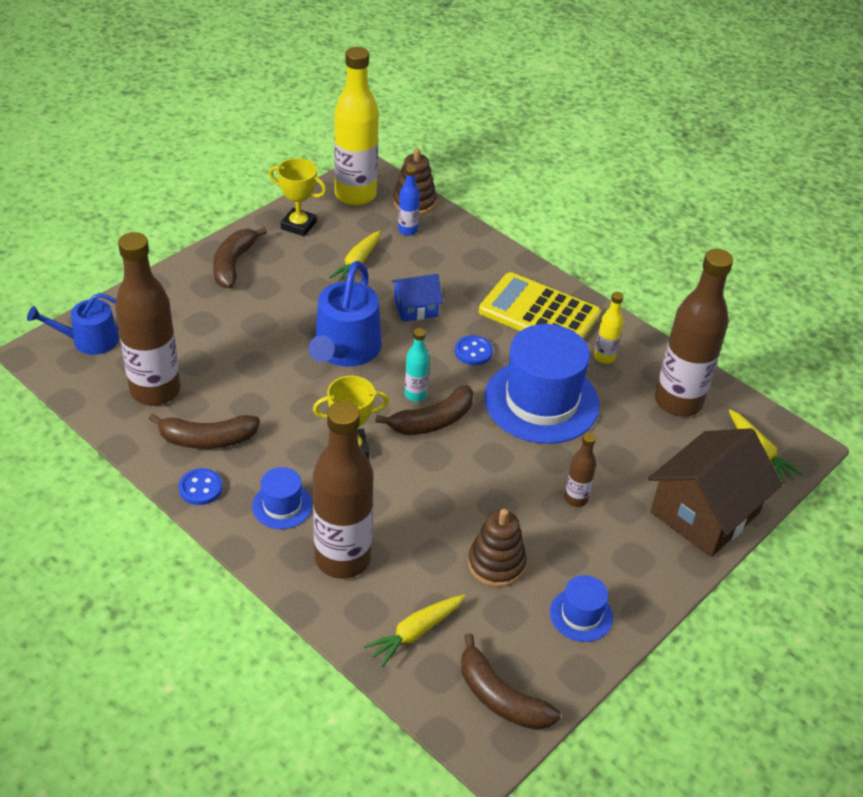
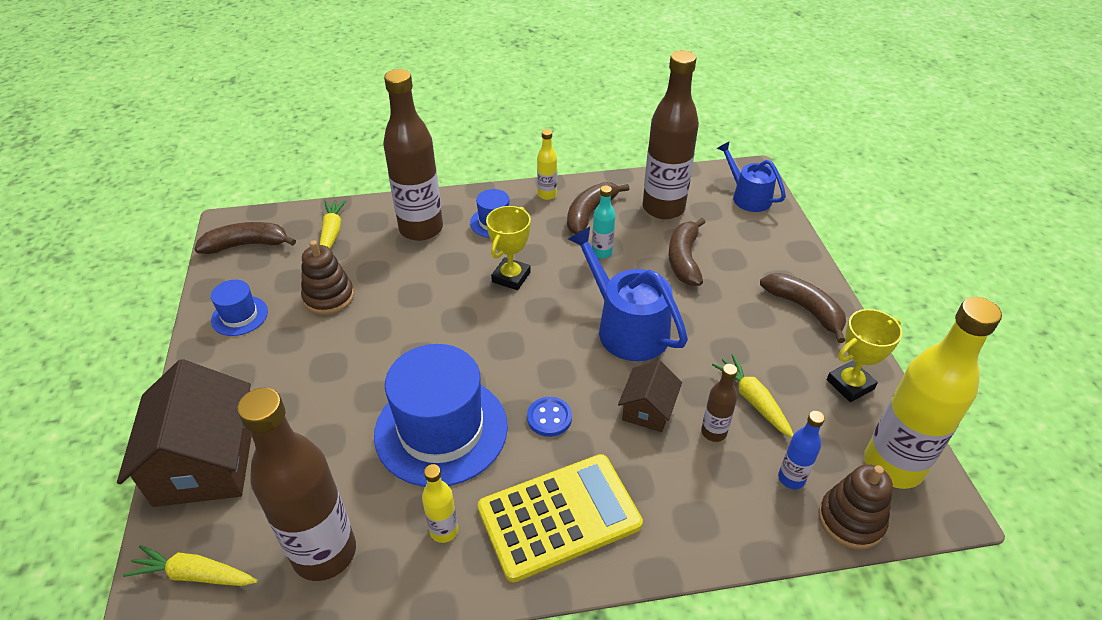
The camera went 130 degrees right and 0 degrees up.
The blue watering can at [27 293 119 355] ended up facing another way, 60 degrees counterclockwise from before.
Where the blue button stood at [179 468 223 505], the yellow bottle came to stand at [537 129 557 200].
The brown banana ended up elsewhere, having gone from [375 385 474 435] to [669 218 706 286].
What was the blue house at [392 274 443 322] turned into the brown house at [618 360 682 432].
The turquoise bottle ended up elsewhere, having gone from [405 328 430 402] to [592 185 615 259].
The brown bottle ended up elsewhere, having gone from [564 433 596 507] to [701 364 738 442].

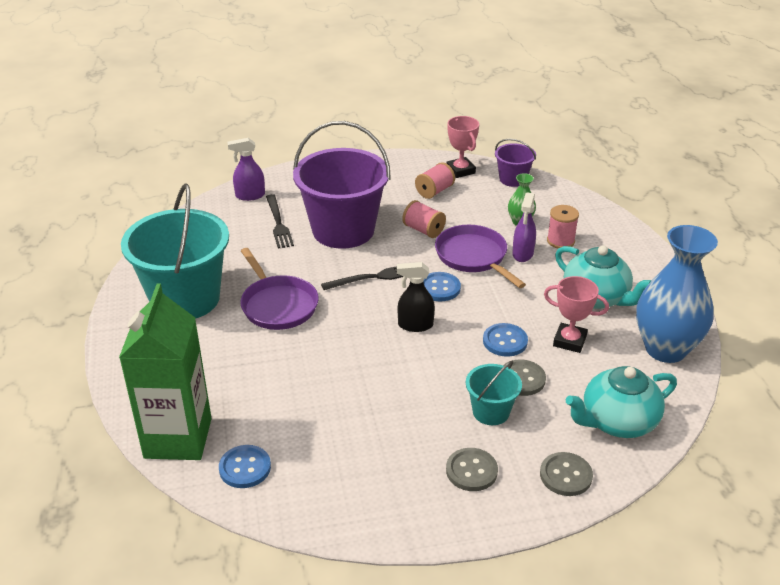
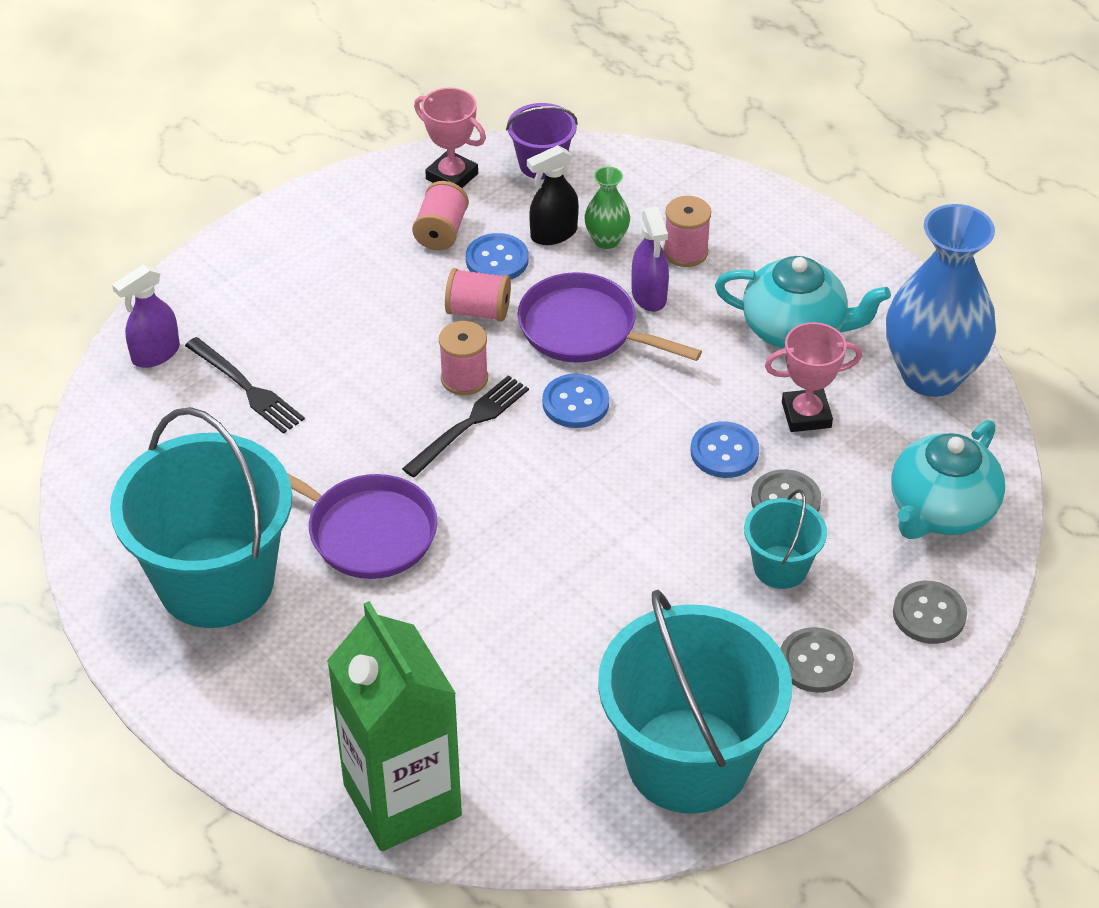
The camera went 30 degrees left and 10 degrees up.
The blue button ended up elsewhere, having gone from [219 445 271 488] to [466 233 529 280].
The second view lost the purple bucket at [293 121 391 249].
The black spray bottle ended up elsewhere, having gone from [397 262 435 332] to [527 145 579 245].
The second view gained the pink spool at [439 321 488 395].
The second view gained the turquoise bucket at [598 590 792 814].

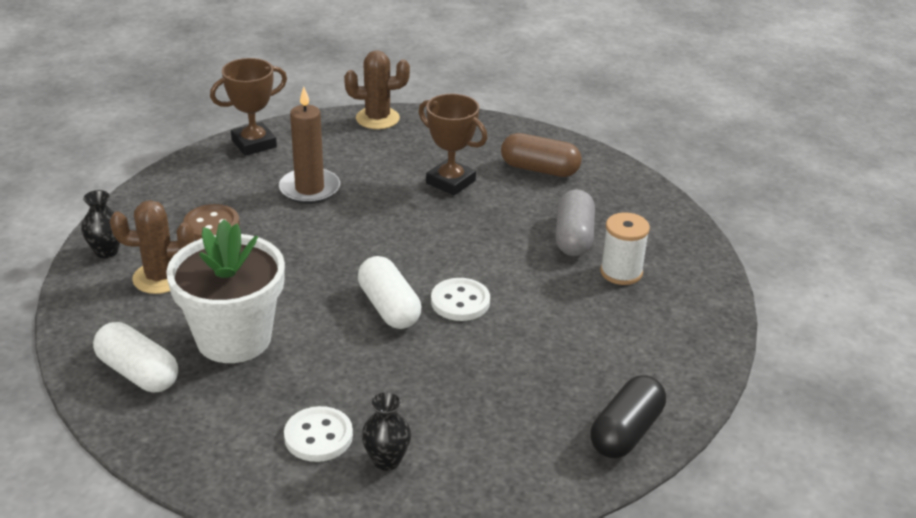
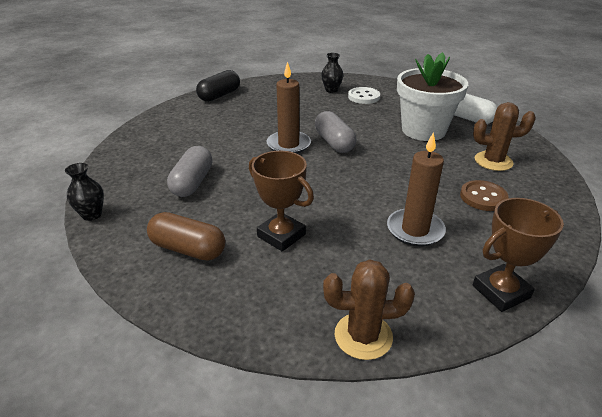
The camera went 175 degrees left and 0 degrees up.
The black vase ended up elsewhere, having gone from [81 190 120 258] to [65 163 104 221].
What was the white capsule at [358 256 421 329] turned into the grey capsule at [315 111 356 153].
Where the white button stood at [431 278 490 321], the brown candle came to stand at [266 62 311 154].
The second view lost the white spool at [600 212 650 285].

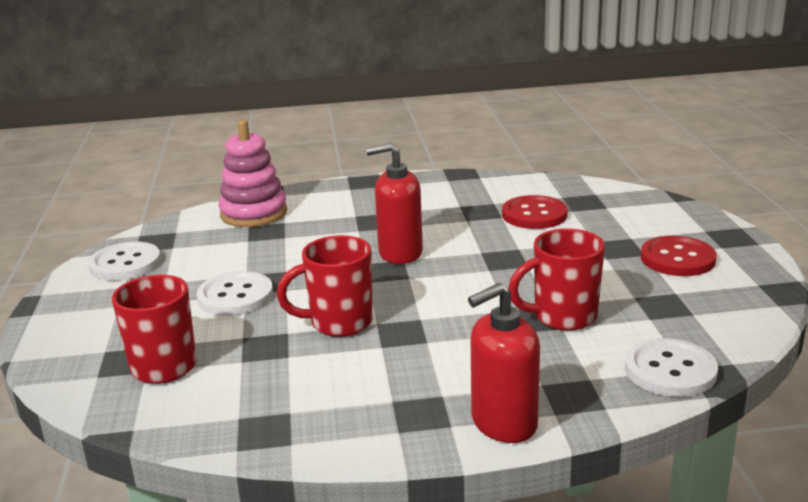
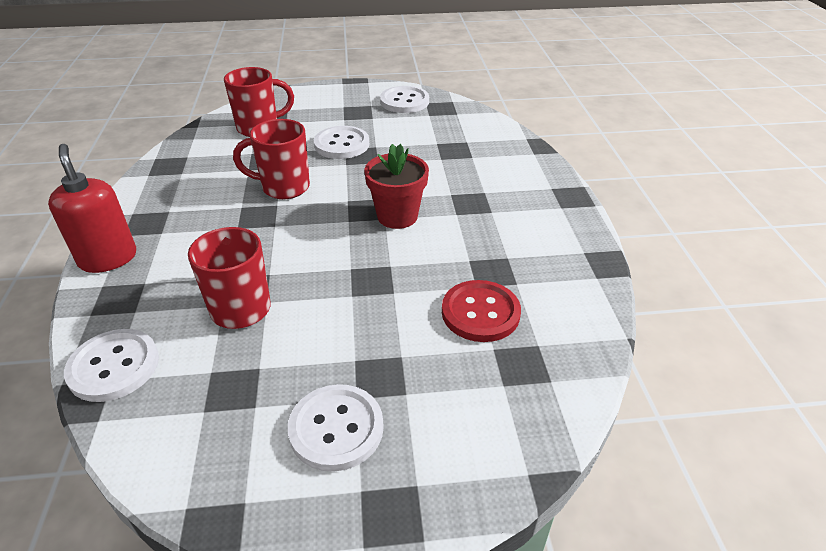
The camera went 90 degrees right and 15 degrees up.
The second view lost the pink stacking toy at [219 120 287 227].
The red mug at [277 235 373 337] ended up facing another way, 75 degrees counterclockwise from before.
Where the red soap dispenser stood at [366 143 423 264], the red flower pot came to stand at [364 144 429 229].
What was the red button at [641 236 717 276] turned into the white button at [288 384 384 472].

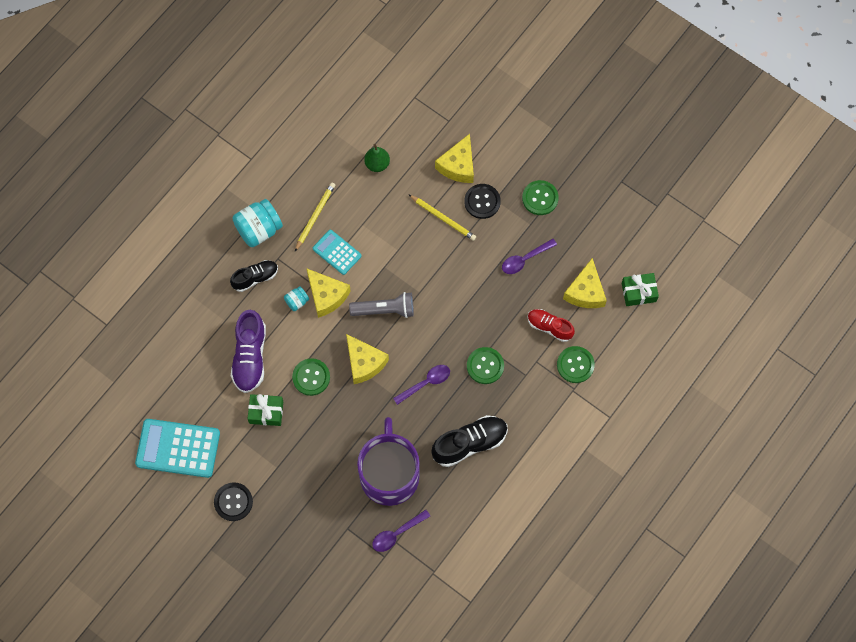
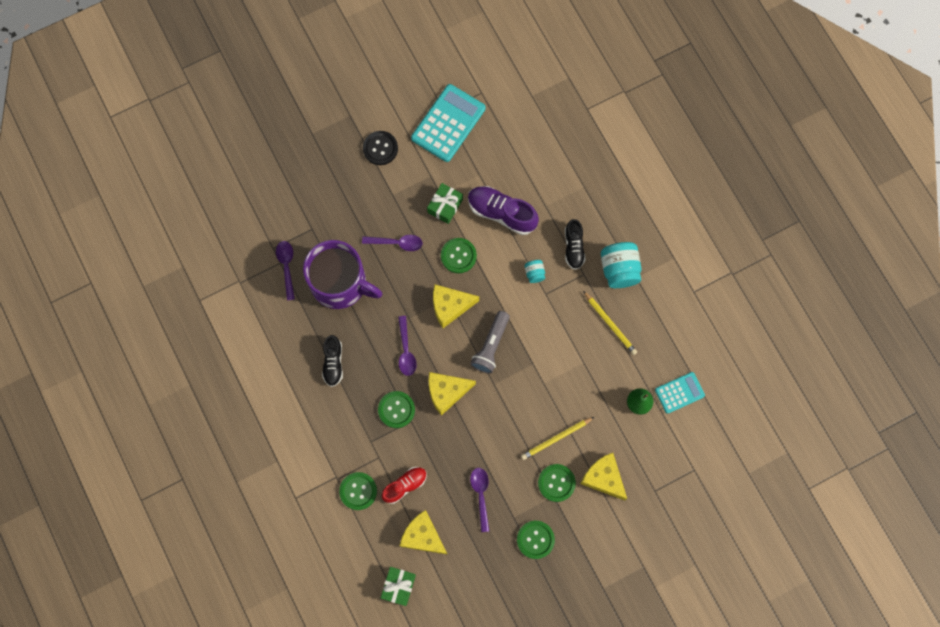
The camera went 115 degrees right and 5 degrees up.
The yellow cheese ended up elsewhere, having gone from [306 268 351 318] to [428 372 476 416].
The turquoise calculator ended up elsewhere, having gone from [313 230 361 275] to [655 372 705 414].
The size of the black shoe at [431 415 508 467] changed by a factor of 0.63.
What was the black button at [464 184 501 219] turned into the green button at [538 464 576 502].
The second view gained the purple spoon at [362 235 423 251].

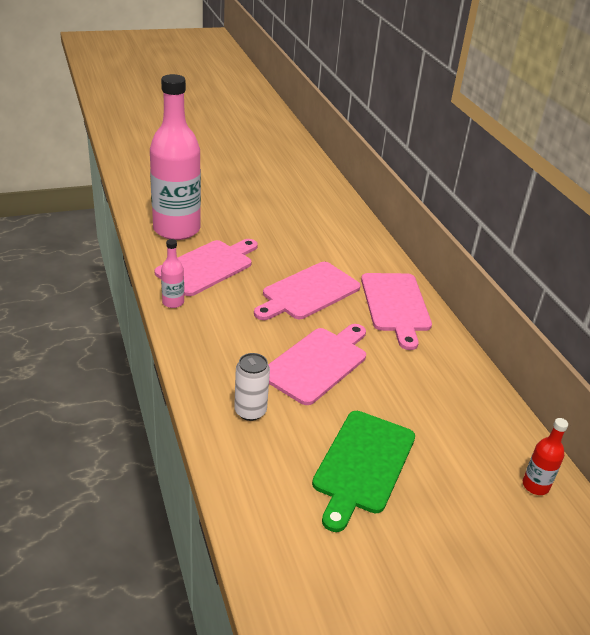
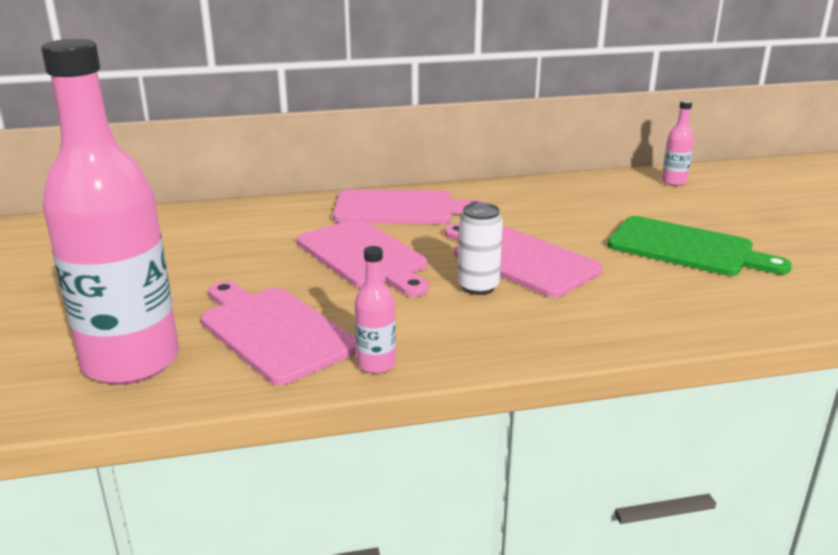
The camera went 80 degrees left and 10 degrees down.
The white can ended up elsewhere, having gone from [234 353 270 421] to [458 203 503 295].
What was the red bottle at [523 418 568 495] turned into the pink bottle at [661 100 694 186].

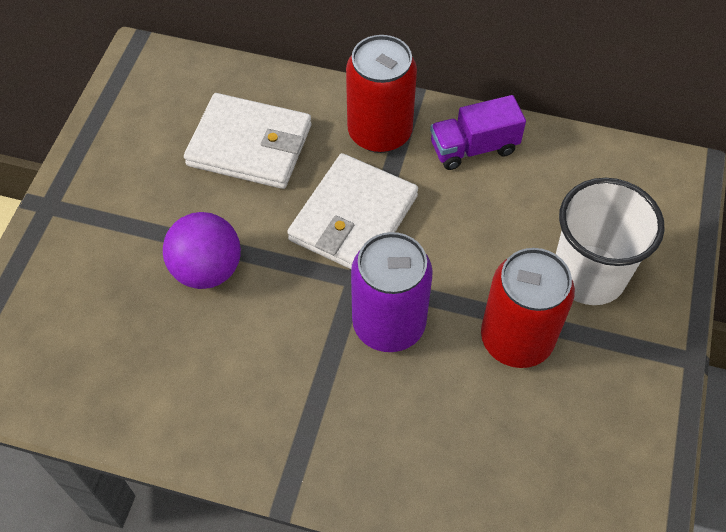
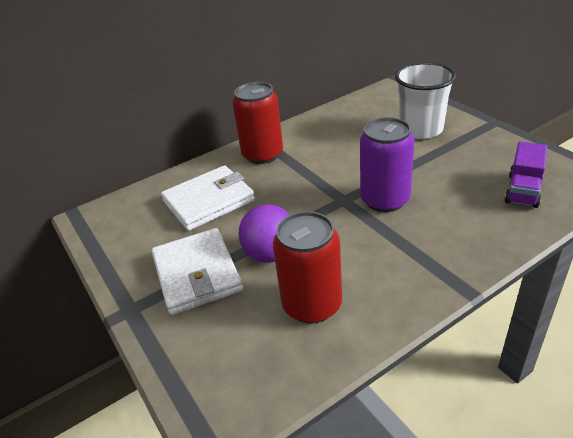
The camera went 45 degrees left and 20 degrees down.
The white wallet ended up elsewhere, having gone from [287 153 418 269] to [151 228 243 315].
The purple truck ended up elsewhere, having gone from [430 95 526 170] to [504 142 547 208].
The red can ended up elsewhere, having gone from [481 248 575 368] to [273 211 342 324].

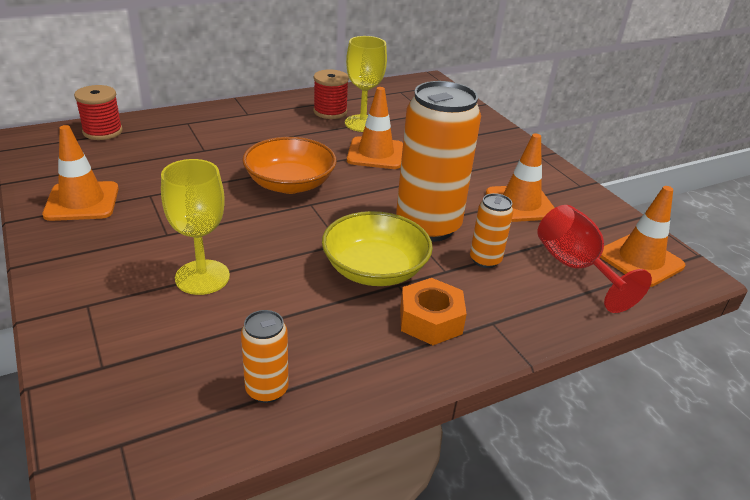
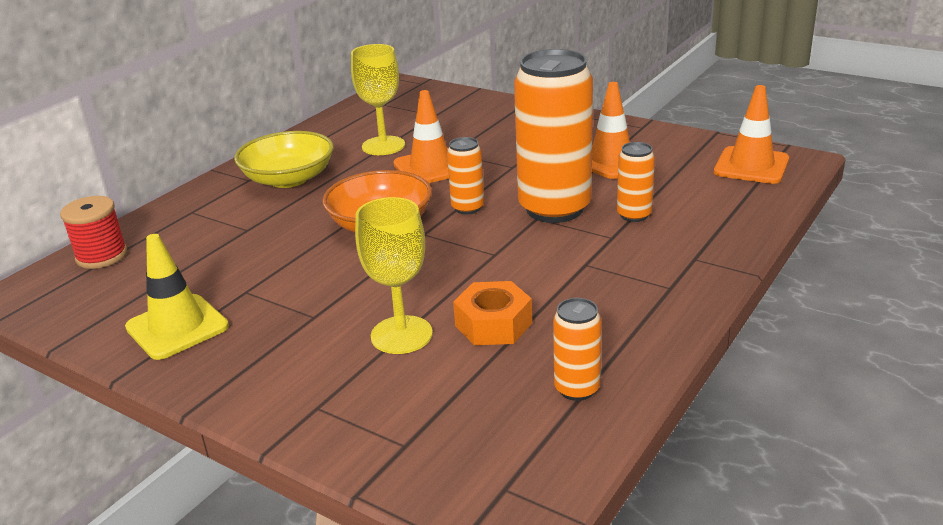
The camera went 25 degrees left and 5 degrees down.
What was the orange traffic cone at [42 125 119 221] turned into the yellow traffic cone at [125 234 229 360].
The second view lost the red spool at [313 69 349 119].
The yellow bowl ended up elsewhere, having gone from [322 211 433 286] to [234 131 334 188].
The orange nut ended up elsewhere, having gone from [400 278 467 345] to [453 281 532 345].
The second view lost the red goblet at [537 205 652 313].
The second view gained the orange can at [447 137 484 214].

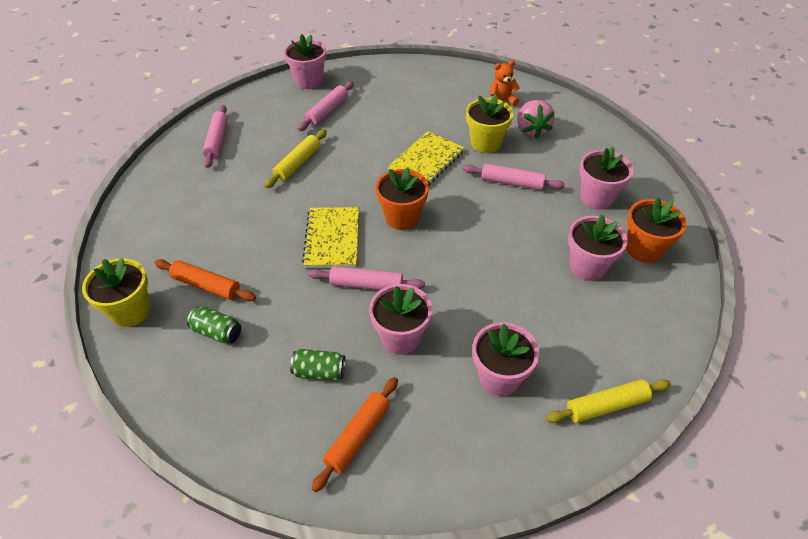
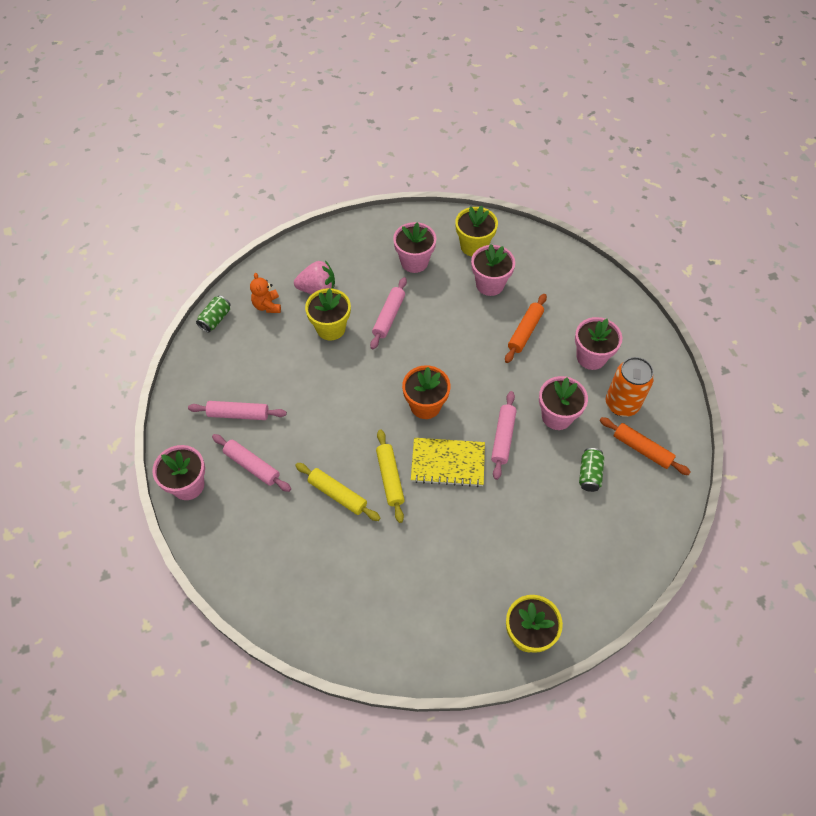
The camera went 85 degrees left and 10 degrees up.
The orange rolling pin ended up elsewhere, having gone from [154 259 256 301] to [505 294 547 363].
The green can ended up elsewhere, having gone from [187 306 241 344] to [196 296 231 332].
The pink rolling pin ended up elsewhere, having gone from [202 105 228 168] to [188 401 287 420].
The second view lost the yellow notebook at [388 131 464 186].
The yellow rolling pin ended up elsewhere, having gone from [546 379 671 423] to [376 429 405 523].
What was the orange flower pot at [626 197 687 263] turned into the yellow flower pot at [455 205 498 256].
The second view gained the orange can at [606 357 654 417].

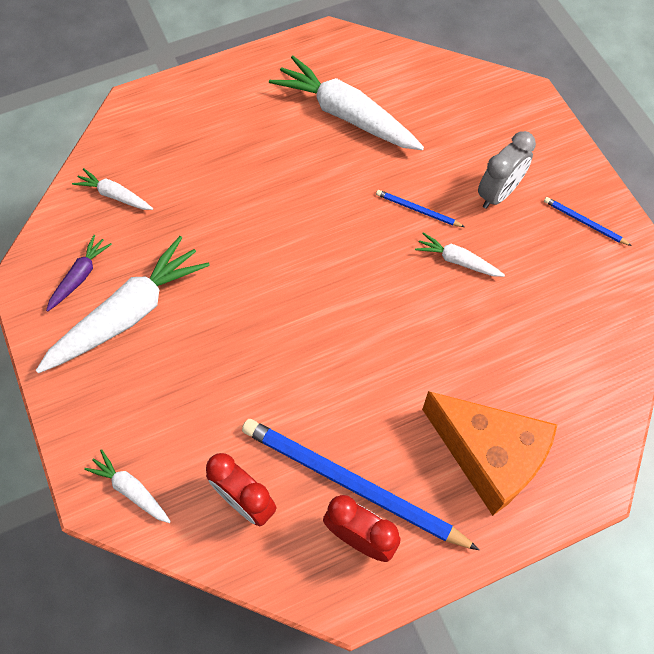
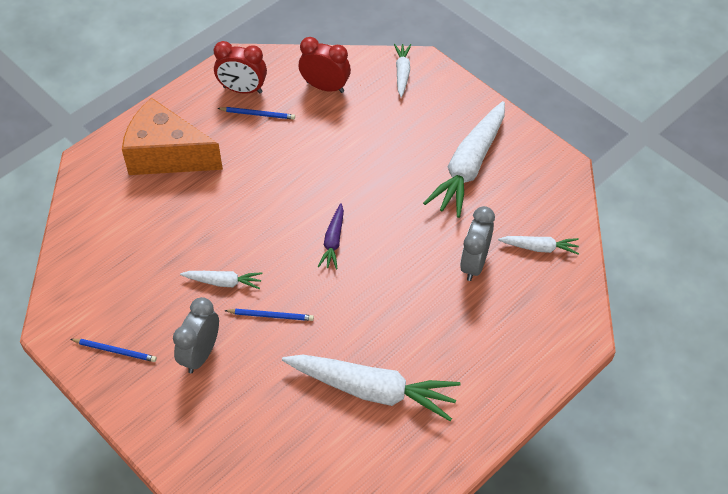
The camera went 160 degrees right and 10 degrees down.
The purple carrot ended up elsewhere, having gone from [46 235 112 311] to [318 203 344 269].
The white carrot at [84 449 171 523] ended up facing another way, 105 degrees counterclockwise from before.
The size of the blue pencil at [242 419 480 550] changed by a factor of 0.43.
The second view gained the grey clock at [460 206 495 281].

